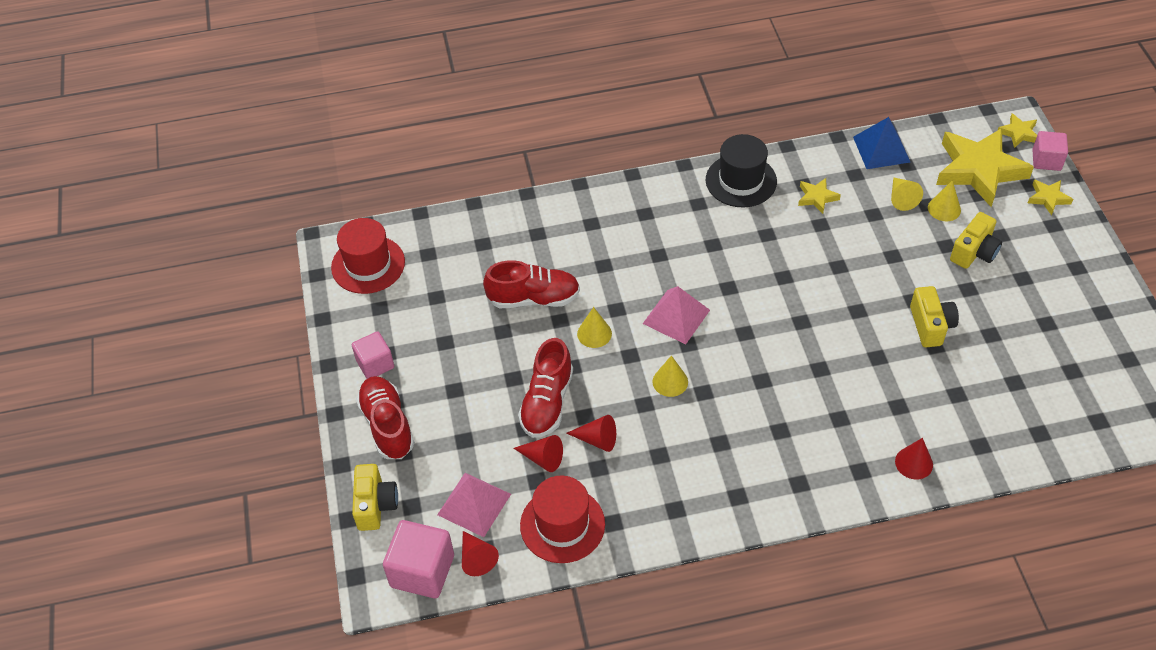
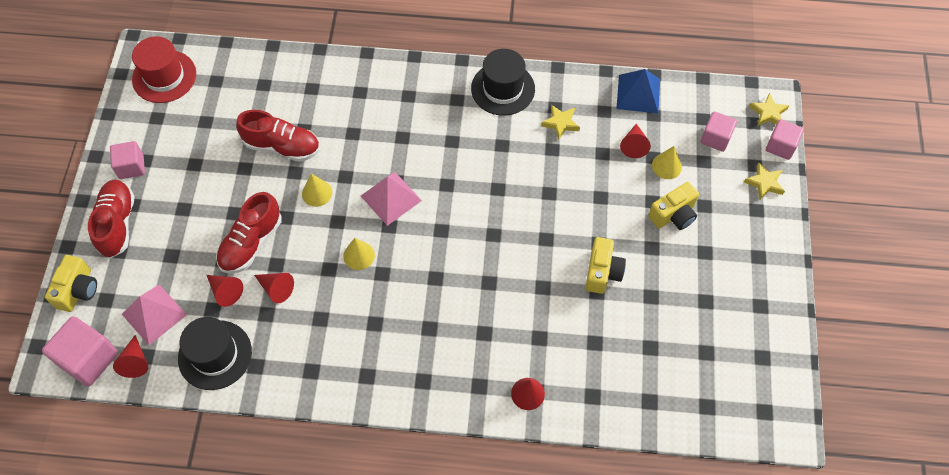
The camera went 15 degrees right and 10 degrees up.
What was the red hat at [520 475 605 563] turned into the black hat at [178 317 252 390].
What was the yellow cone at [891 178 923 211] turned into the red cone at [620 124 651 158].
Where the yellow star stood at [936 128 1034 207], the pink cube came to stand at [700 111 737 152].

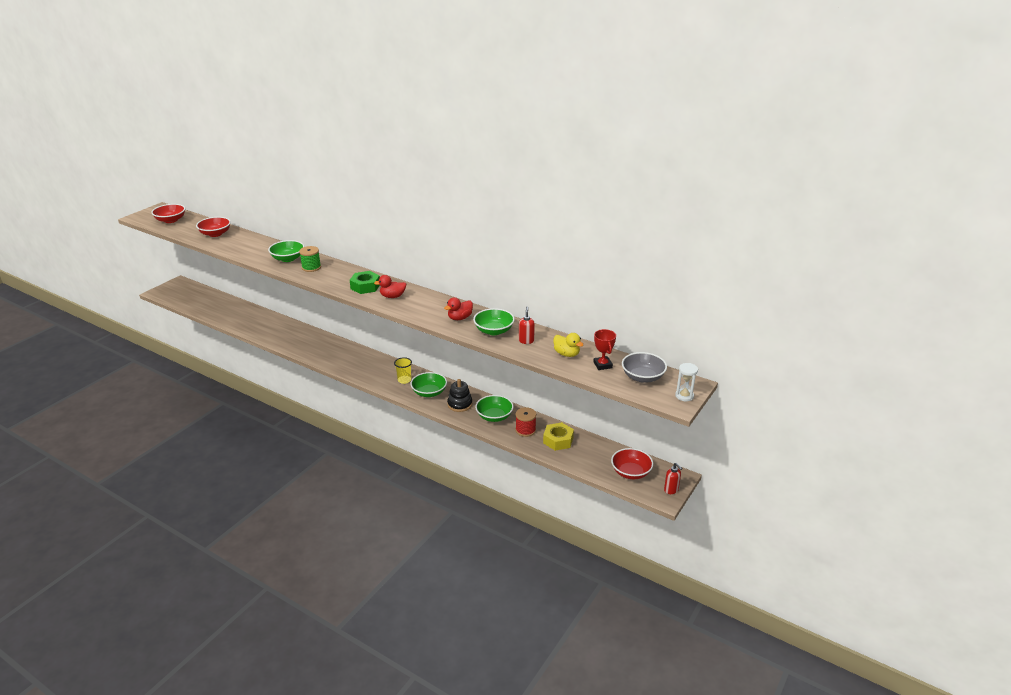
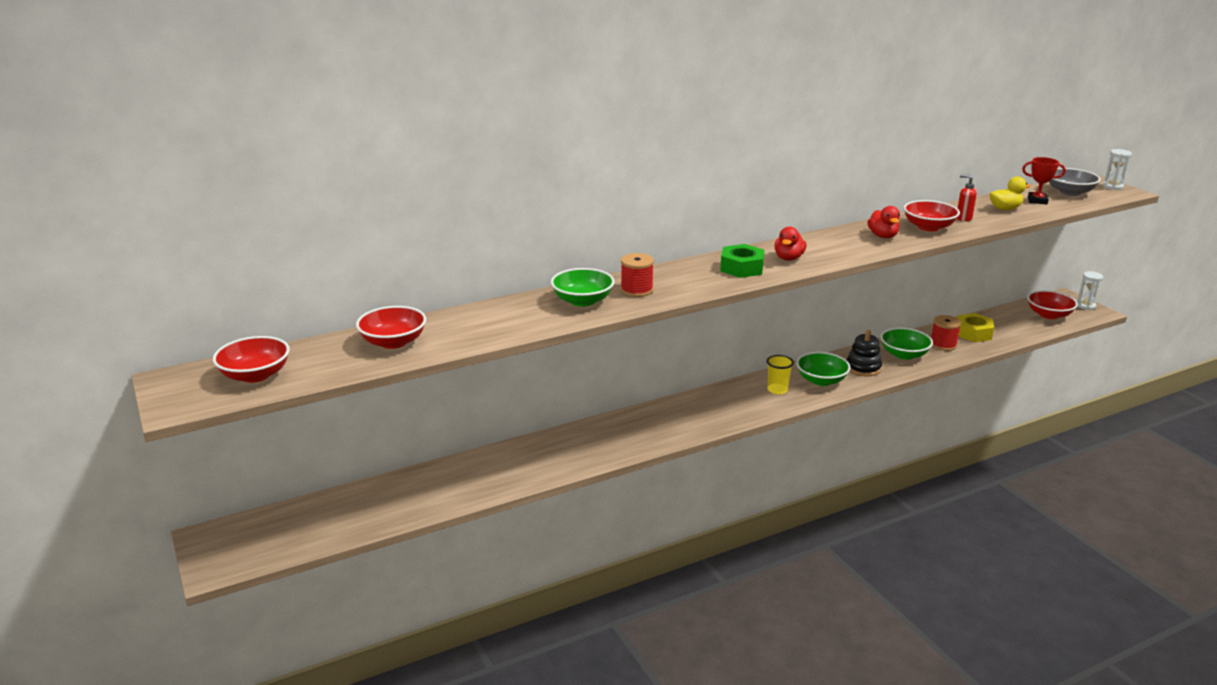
The camera went 60 degrees left and 5 degrees down.
What was the green spool at [299 246 321 272] turned into the red spool at [620 253 654 297].
What was the green bowl at [473 308 515 335] turned into the red bowl at [904 200 960 231].
Where the red soap dispenser stood at [664 463 682 494], the white hourglass came to stand at [1077 271 1103 310].

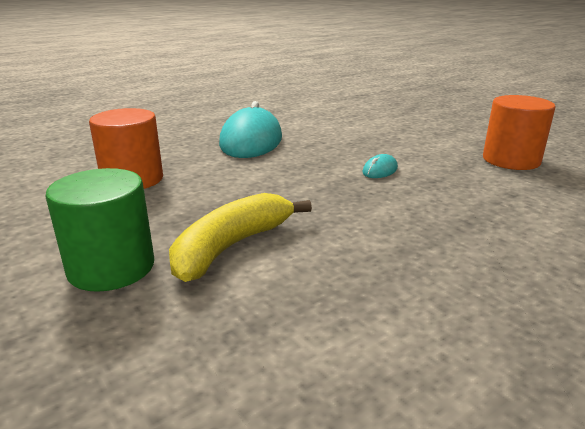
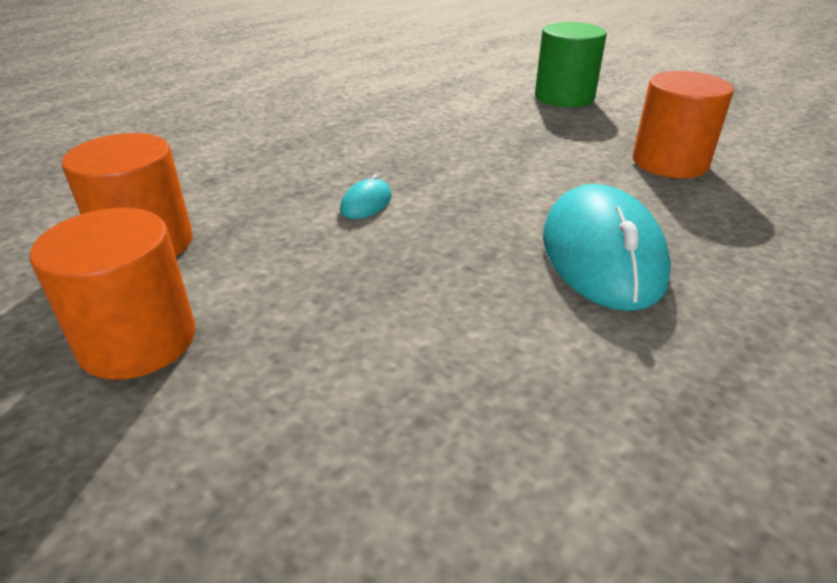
The camera went 170 degrees right and 10 degrees up.
The second view lost the yellow banana at [169 193 312 282].
The second view gained the orange cylinder at [30 208 195 380].

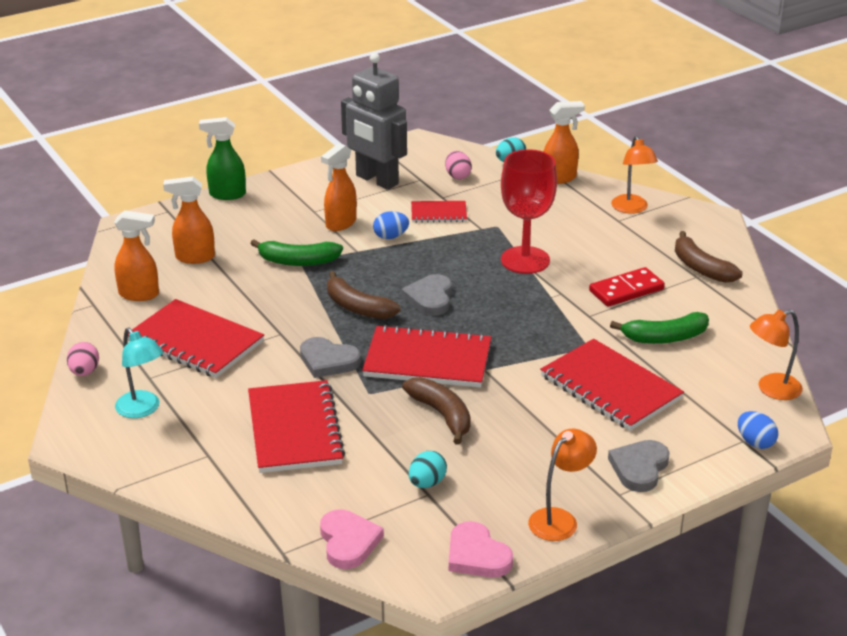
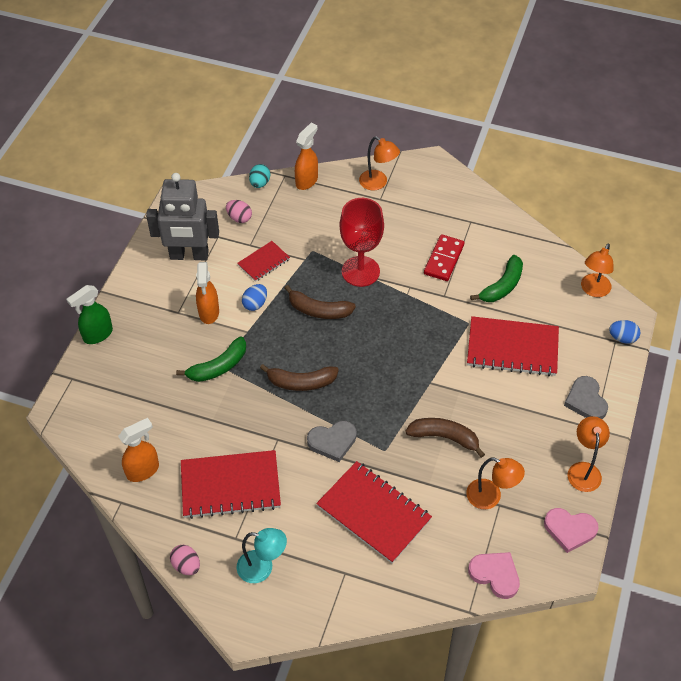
The camera went 40 degrees left and 20 degrees up.
The second view lost the orange spray bottle at [163 176 215 264].
The second view lost the red notebook at [362 325 491 388].
The second view lost the grey heart at [402 274 452 316].
Where the turquoise egg stood at [409 451 447 488], the orange lamp came to stand at [466 458 525 509].
The brown banana ended up elsewhere, having gone from [675 231 743 283] to [285 285 356 319].

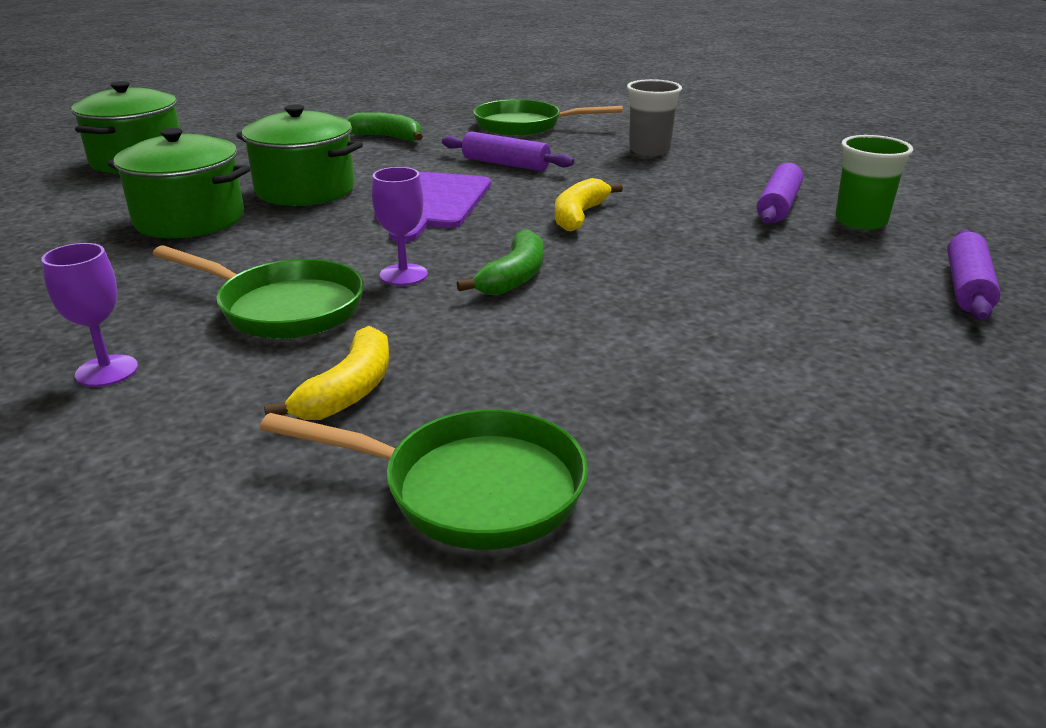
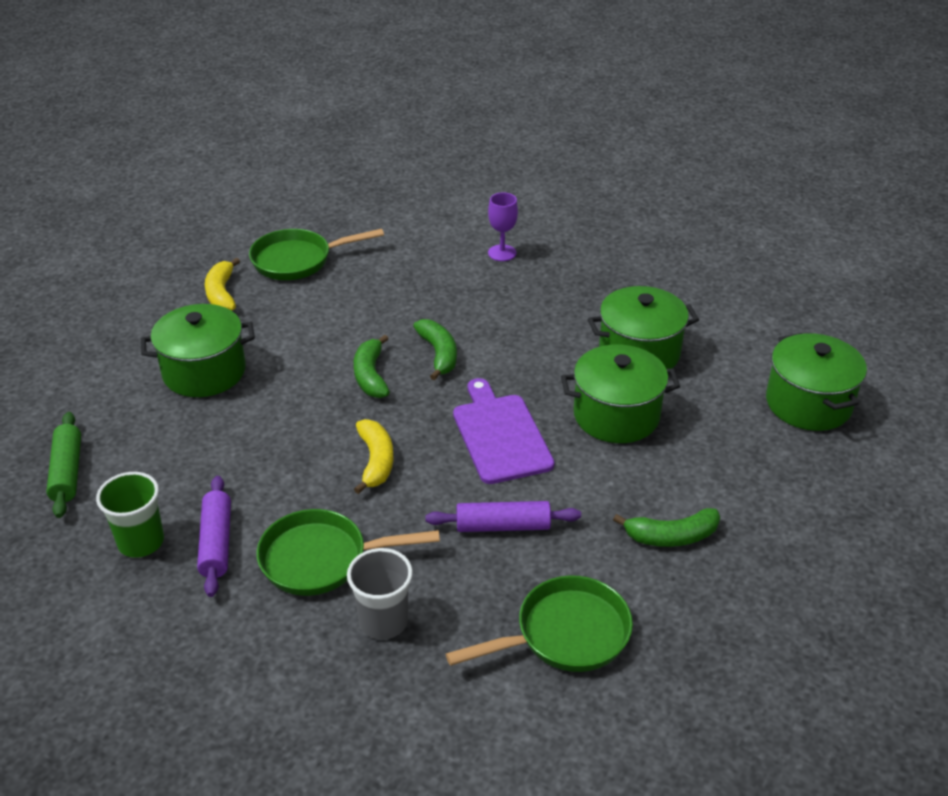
The camera went 150 degrees right and 10 degrees up.
The green pan ended up elsewhere, having gone from [153 246 364 339] to [256 509 440 596].
The yellow banana ended up elsewhere, having gone from [264 326 390 420] to [205 258 240 311].
Where the purple goblet stood at [372 167 428 286], the green banana came to stand at [413 319 457 381].
What was the purple rolling pin at [947 229 1001 320] turned into the green rolling pin at [46 412 81 518].
The second view gained the green pot at [141 304 255 397].

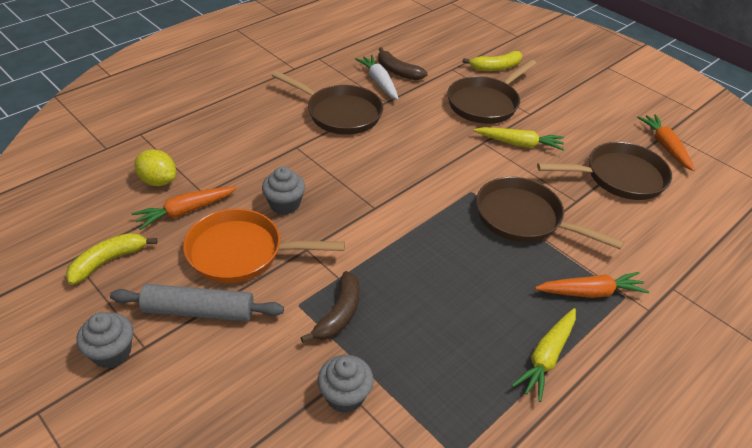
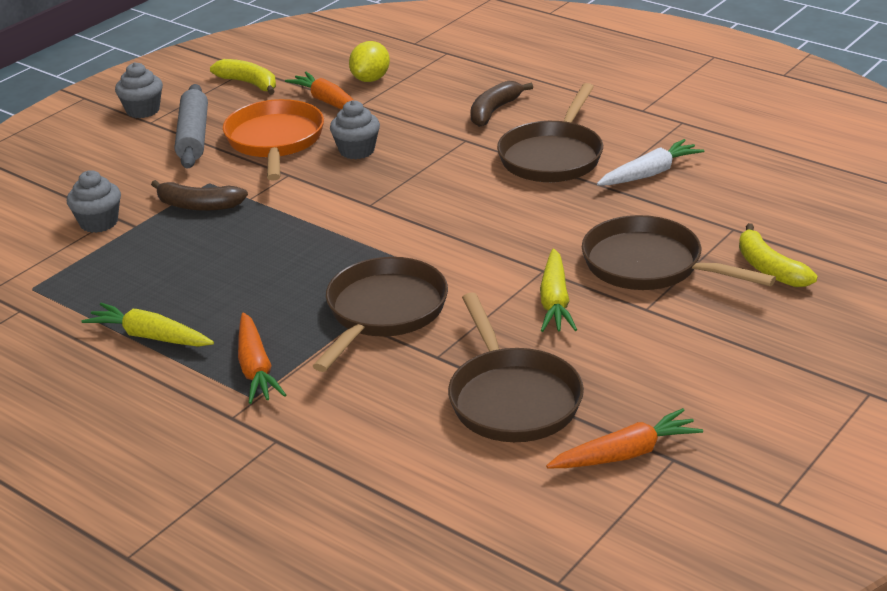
The camera went 85 degrees right and 10 degrees down.
The brown banana ended up elsewhere, having gone from [378 47 428 80] to [470 81 533 127].

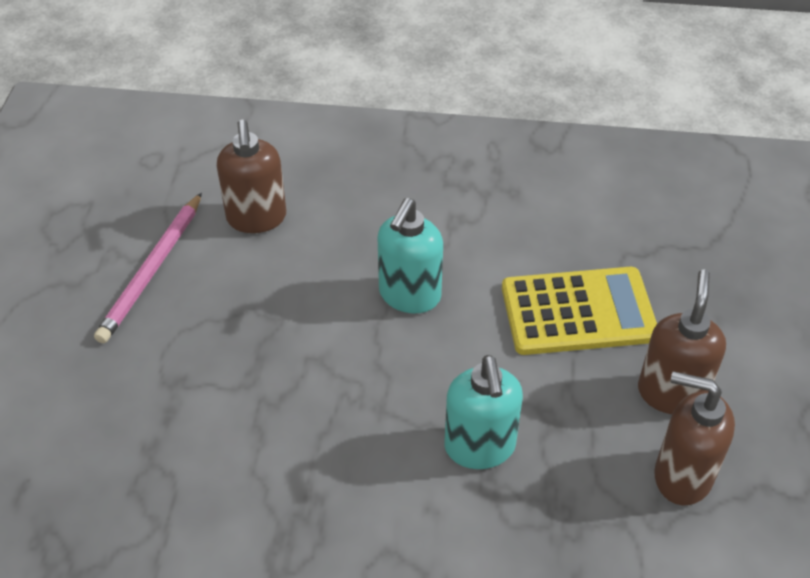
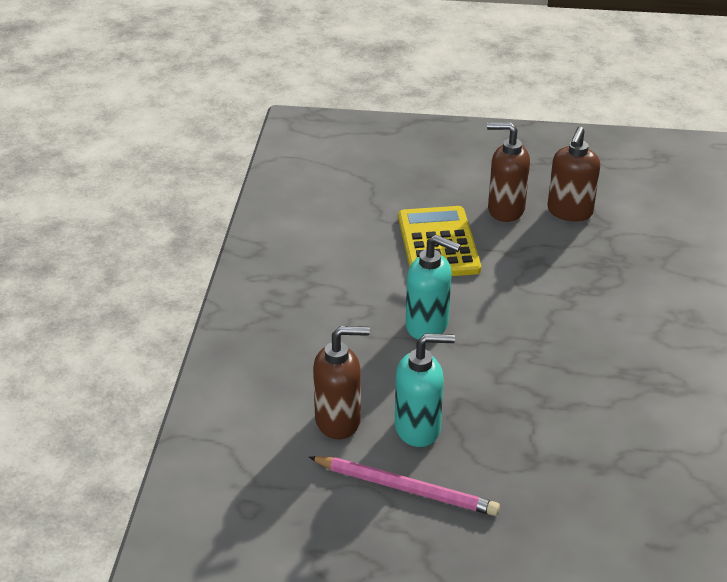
The camera went 90 degrees left and 10 degrees down.
The turquoise soap dispenser ended up elsewhere, having gone from [444 355 523 469] to [395 333 455 447].

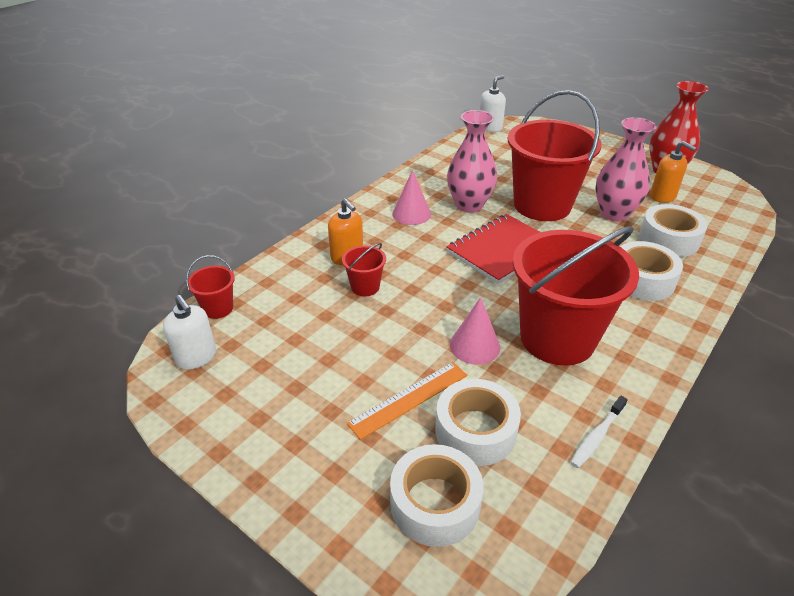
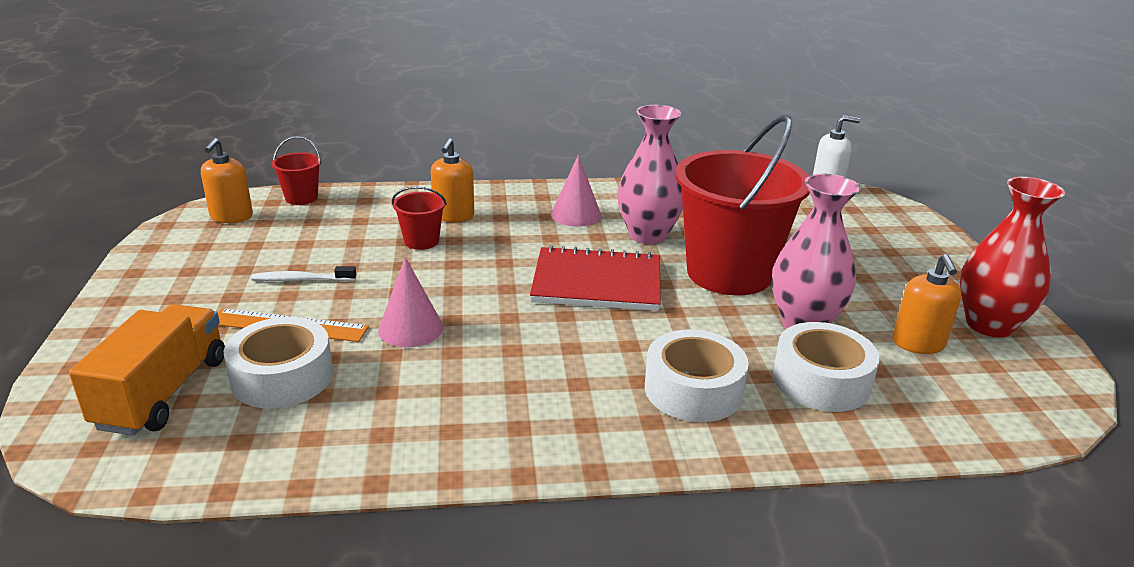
The camera went 45 degrees right and 10 degrees down.
What was the white soap dispenser at [163 295 216 370] turned into the orange soap dispenser at [201 138 253 223].
Where the white tape stood at [390 444 483 547], the orange truck came to stand at [69 304 225 436].
The second view lost the red bucket at [513 226 639 366].
The white toothbrush ended up elsewhere, having gone from [570 396 628 468] to [251 266 356 281].

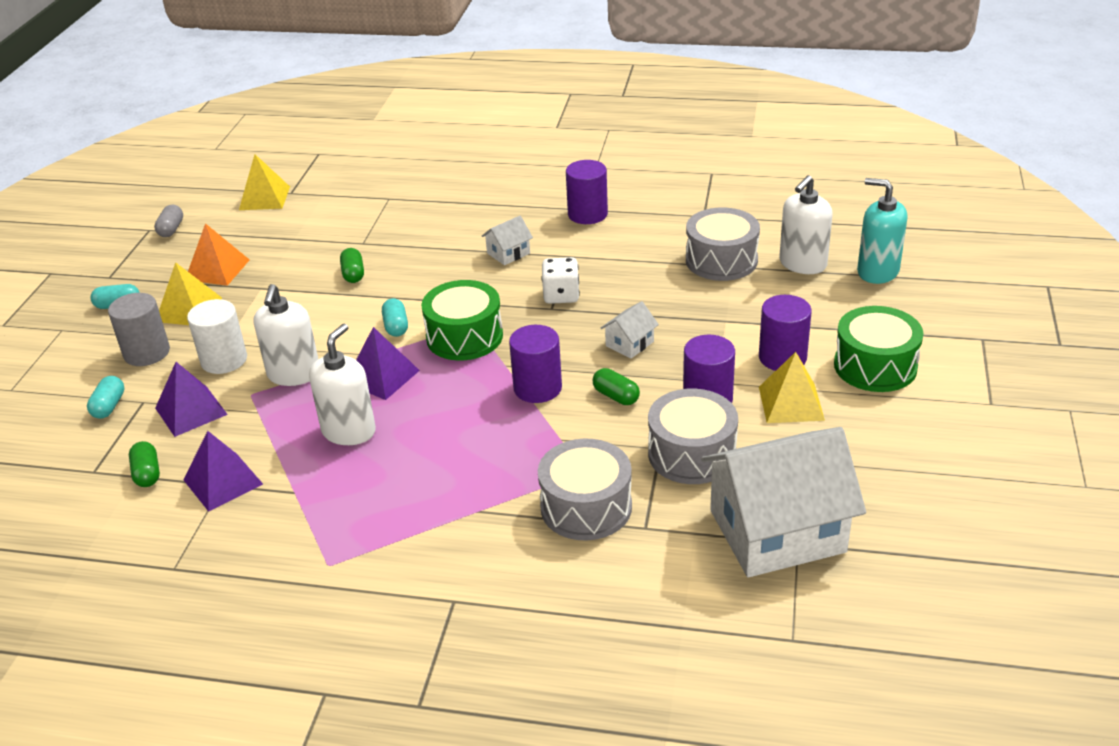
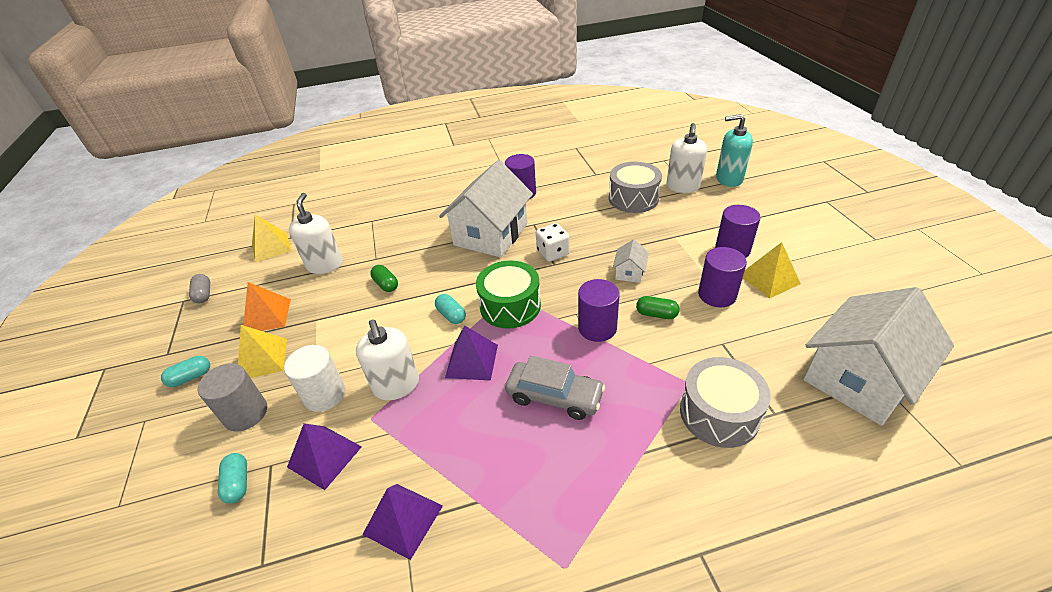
The camera went 25 degrees left and 5 degrees up.
The second view lost the green capsule at [129 441 160 487].
The white soap dispenser ended up elsewhere, having gone from [309 324 376 445] to [289 193 343 274].
The size of the white house at [482 216 533 265] changed by a factor of 2.42.
The second view lost the grey drum at [648 389 738 484].
The second view lost the green drum at [834 306 924 392].
The second view gained the grey car at [505 356 605 420].

